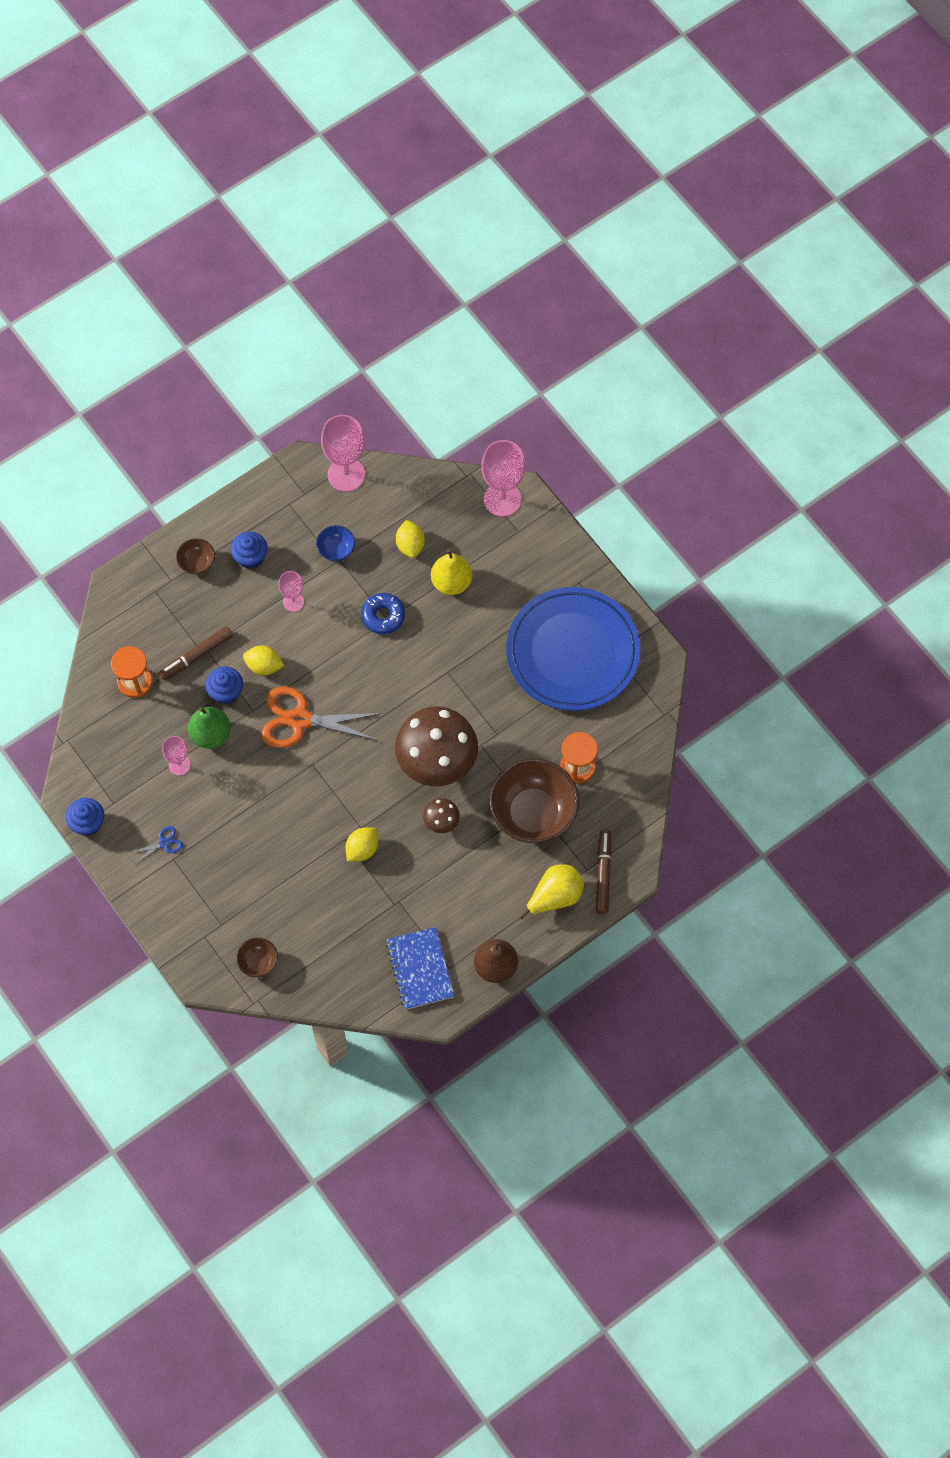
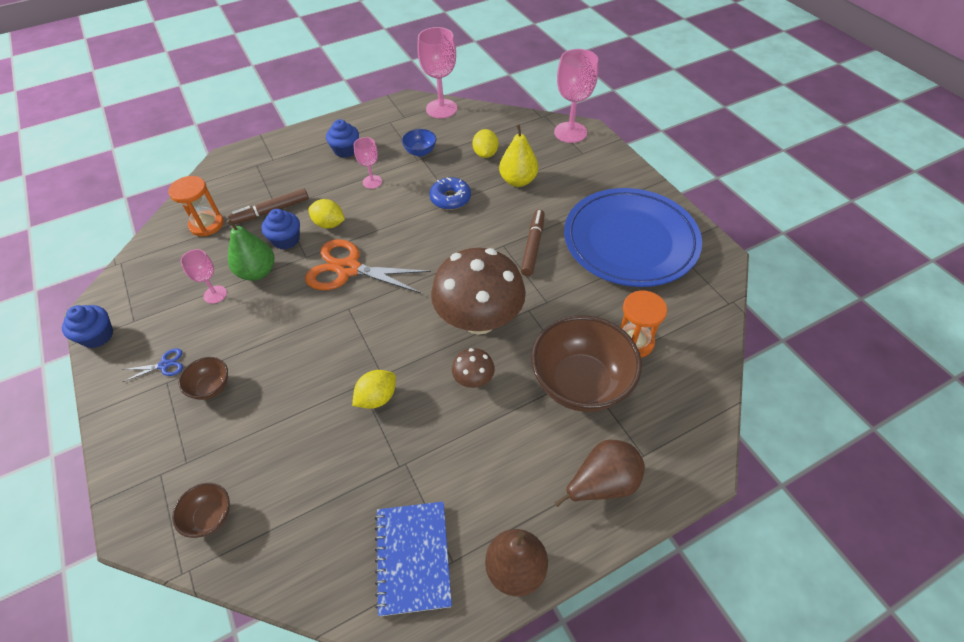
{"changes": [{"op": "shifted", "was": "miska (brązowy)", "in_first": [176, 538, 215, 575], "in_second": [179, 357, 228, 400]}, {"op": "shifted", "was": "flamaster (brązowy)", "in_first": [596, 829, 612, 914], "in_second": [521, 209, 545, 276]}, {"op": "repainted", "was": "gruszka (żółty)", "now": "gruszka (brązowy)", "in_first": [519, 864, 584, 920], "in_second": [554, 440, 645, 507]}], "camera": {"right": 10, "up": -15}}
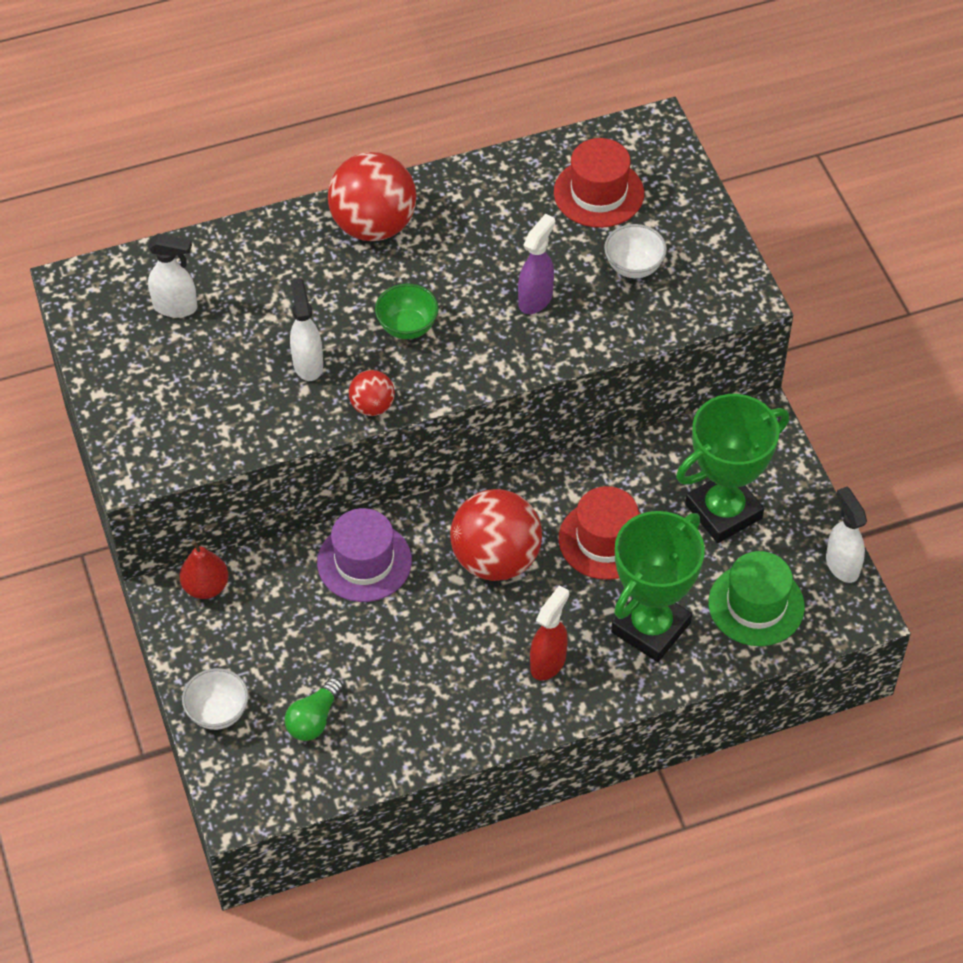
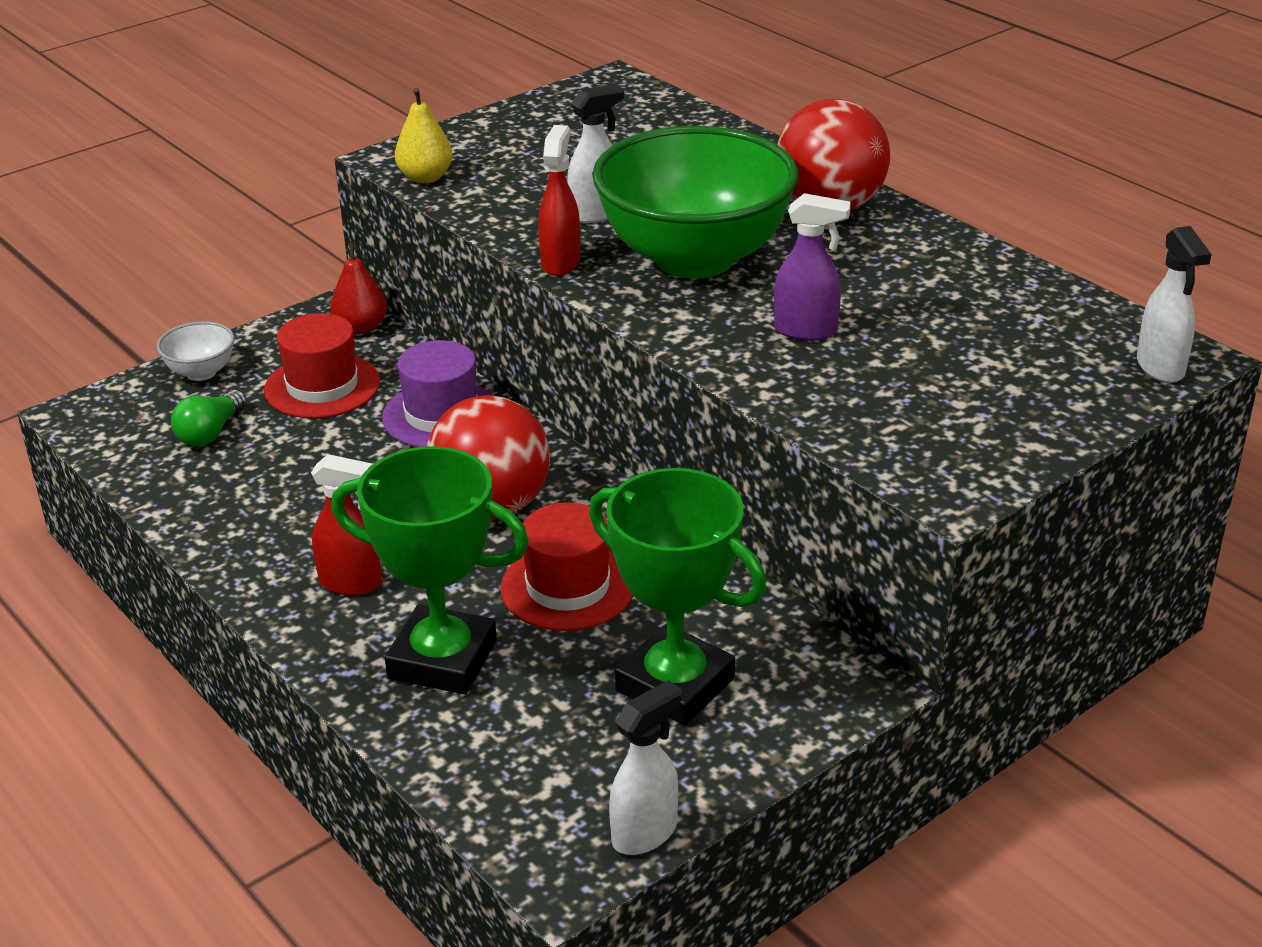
{"changes": [{"op": "rotated", "was": "żarówka (zielony)", "in_first": [285, 678, 343, 741], "in_second": [171, 390, 247, 446], "clockwise": -75}, {"op": "shifted", "was": "kapelusz (czerwony)", "in_first": [554, 138, 644, 228], "in_second": [264, 313, 380, 418]}, {"op": "new", "now": "gruszka (żółty)", "in_second": [395, 88, 453, 183]}, {"op": "swapped", "was": "piłka (czerwony)", "now": "spryskiwacz (czerwony)", "in_first": [349, 370, 395, 416], "in_second": [538, 125, 580, 276]}, {"op": "scaled", "was": "miska (zielony)", "in_first": [375, 283, 439, 339], "in_second": [592, 126, 798, 279], "ratio": 2.44}, {"op": "shifted", "was": "spryskiwacz (biały)", "in_first": [148, 233, 197, 318], "in_second": [1137, 226, 1212, 383]}, {"op": "gone", "was": "miska (biały)", "in_first": [604, 224, 667, 278]}, {"op": "gone", "was": "kapelusz (zielony)", "in_first": [709, 551, 805, 646]}], "camera": {"right": 70, "up": -20}}
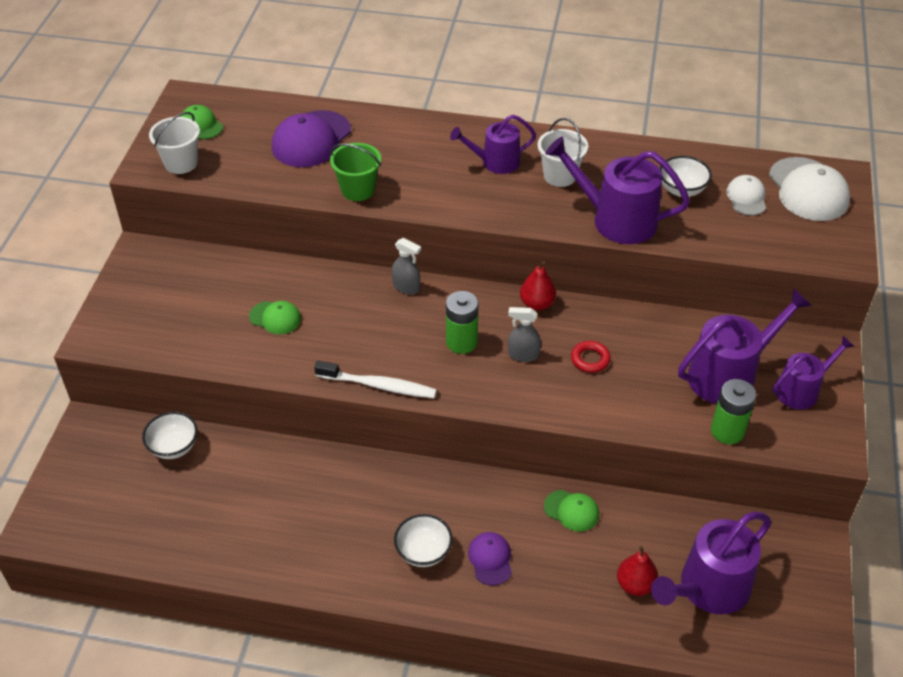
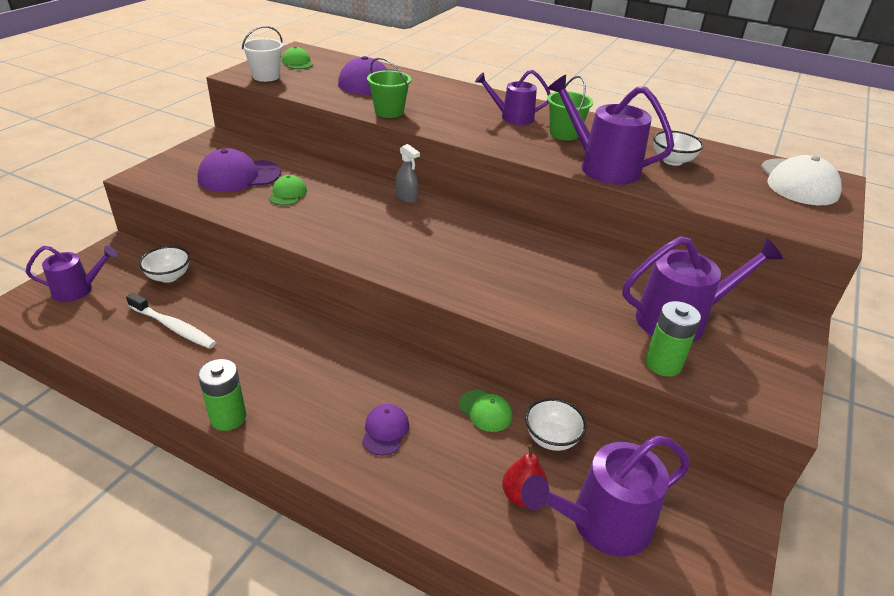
{"changes": [{"op": "shifted", "was": "konewka (fioletowy)", "in_first": [772, 336, 855, 409], "in_second": [26, 246, 117, 302]}, {"op": "shifted", "was": "szczoteczka do zębów (biały)", "in_first": [314, 361, 437, 398], "in_second": [126, 293, 216, 349]}, {"op": "new", "now": "czapka (fioletowy)", "in_second": [197, 148, 281, 192]}, {"op": "shifted", "was": "bateria (zielony)", "in_first": [446, 291, 479, 354], "in_second": [198, 359, 246, 431]}, {"op": "rotated", "was": "czapka (zielony)", "in_first": [249, 301, 301, 334], "in_second": [269, 175, 307, 206], "clockwise": -120}, {"op": "shifted", "was": "miska (biały)", "in_first": [394, 514, 453, 567], "in_second": [525, 398, 587, 451]}, {"op": "repainted", "was": "wiadro (biały)", "now": "wiadro (zielony)", "in_first": [538, 118, 588, 187], "in_second": [547, 76, 593, 141]}, {"op": "gone", "was": "spryskiwacz (szary)", "in_first": [508, 307, 541, 362]}, {"op": "gone", "was": "gruszka (czerwony)", "in_first": [520, 261, 556, 310]}, {"op": "gone", "was": "pierścień (czerwony)", "in_first": [571, 341, 611, 373]}, {"op": "gone", "was": "czapka (biały)", "in_first": [726, 175, 766, 216]}], "camera": {"right": 15, "up": -10}}
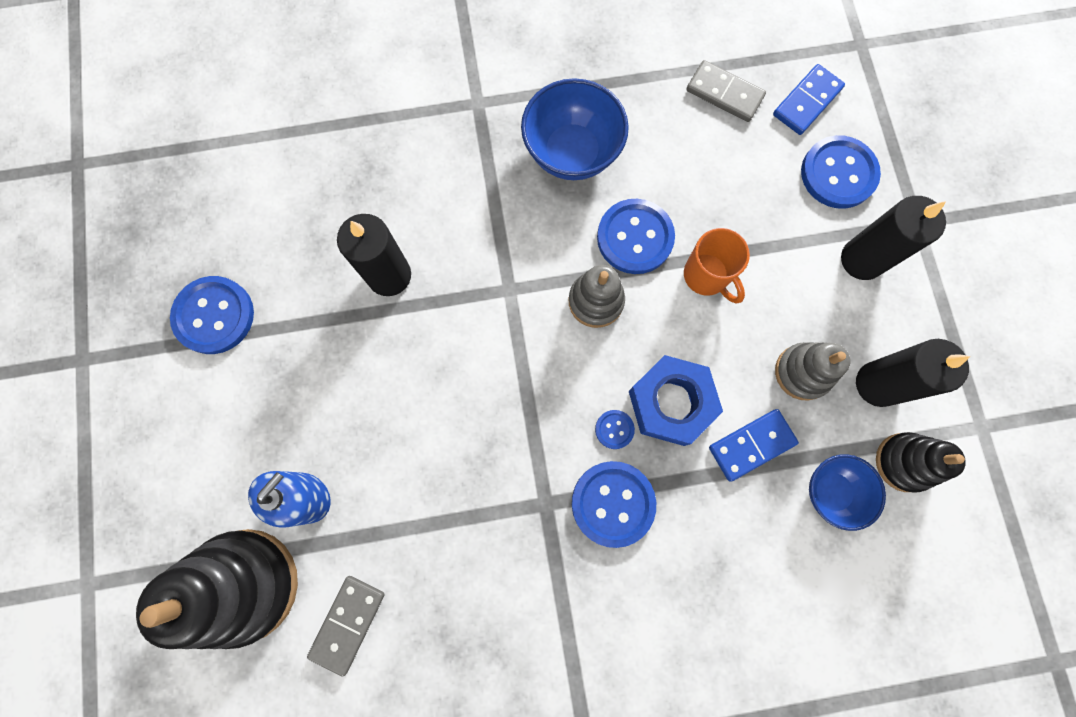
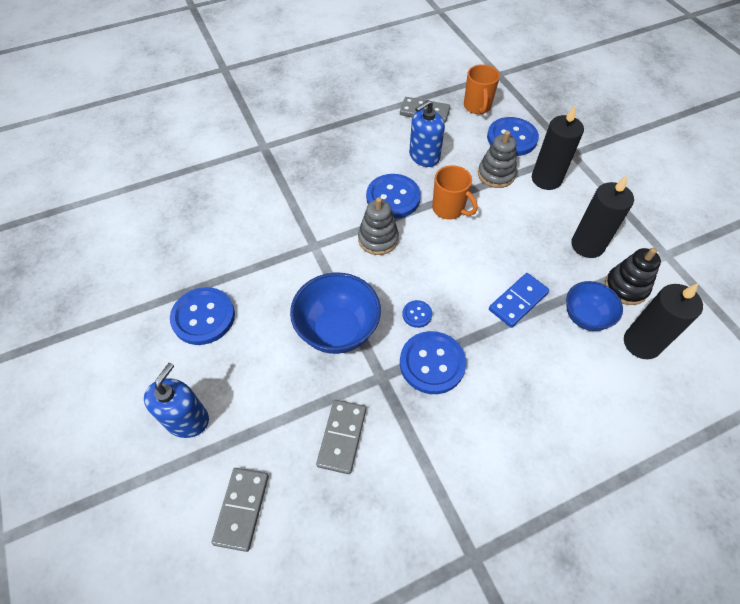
{"changes": [{"op": "shifted", "was": "guzik (niebieski)", "in_first": [170, 276, 254, 354], "in_second": [170, 287, 235, 345]}, {"op": "shifted", "was": "miska (niebieski)", "in_first": [521, 78, 629, 180], "in_second": [290, 273, 381, 354]}, {"op": "new", "now": "kostka domina (szary)", "in_second": [316, 400, 366, 474]}, {"op": "new", "now": "dozownik mydła (niebieski)", "in_second": [409, 100, 445, 167]}, {"op": "swapped", "was": "kostka domina (niebieski)", "now": "kubek (pomarańczowy)", "in_first": [773, 64, 845, 135], "in_second": [464, 64, 500, 114]}, {"op": "shifted", "was": "zabawka nakładanka (szary)", "in_first": [775, 342, 851, 400], "in_second": [478, 131, 517, 188]}, {"op": "shifted", "was": "świeca (czarny)", "in_first": [337, 214, 411, 296], "in_second": [624, 283, 703, 359]}, {"op": "gone", "was": "zabawka nakładanka (czarny)", "in_first": [136, 529, 298, 649]}, {"op": "gone", "was": "nakrętka (niebieski)", "in_first": [629, 355, 723, 446]}], "camera": {"right": -15, "up": -20}}
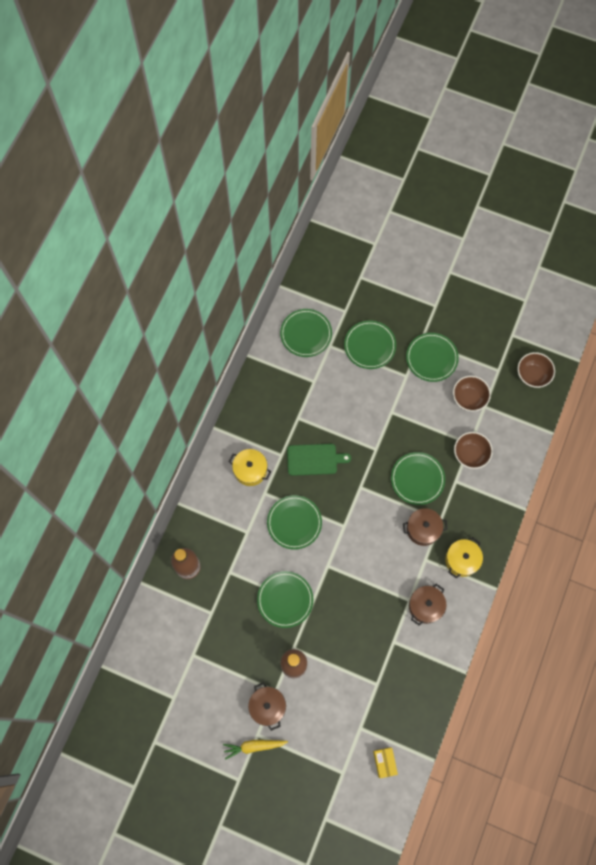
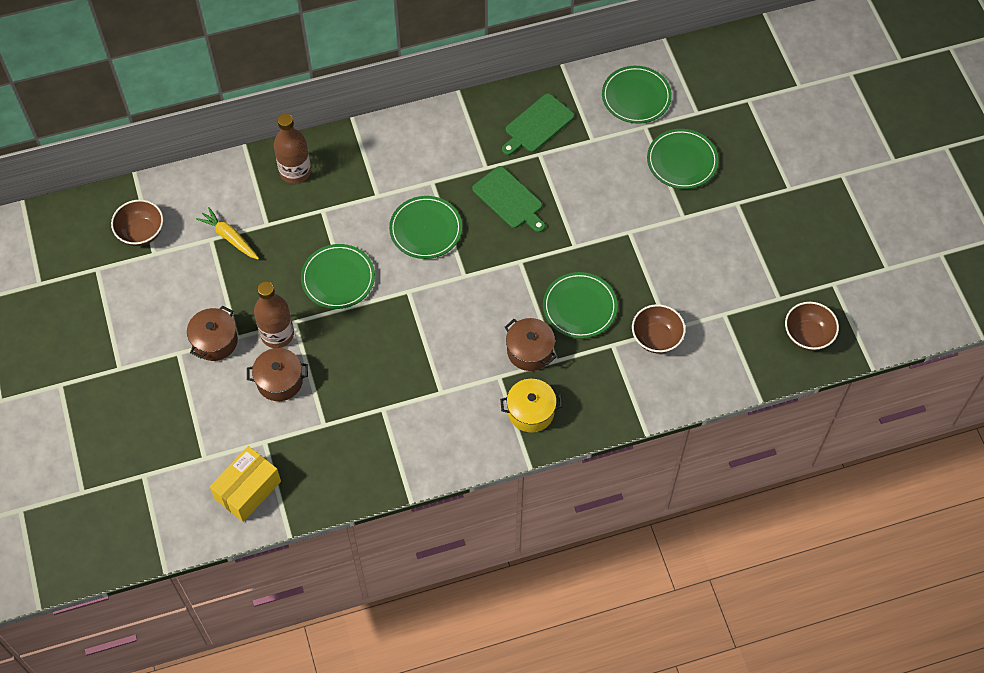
{"changes": [{"op": "shifted", "was": "miska (brązowy)", "in_first": [453, 376, 491, 411], "in_second": [111, 199, 163, 246]}, {"op": "shifted", "was": "marchewka (żółty)", "in_first": [223, 740, 288, 760], "in_second": [196, 207, 259, 259]}, {"op": "scaled", "was": "pudełko (żółty)", "in_first": [373, 747, 398, 778], "in_second": [210, 446, 281, 522], "ratio": 1.61}, {"op": "shifted", "was": "garnek (brązowy)", "in_first": [409, 584, 446, 626], "in_second": [247, 348, 308, 401]}, {"op": "new", "now": "deska do krojenia (zielony)", "in_second": [502, 93, 575, 155]}, {"op": "gone", "was": "garnek (żółty)", "in_first": [229, 449, 271, 486]}, {"op": "gone", "was": "talerz (zielony)", "in_first": [406, 333, 459, 382]}], "camera": {"right": 50, "up": -10}}
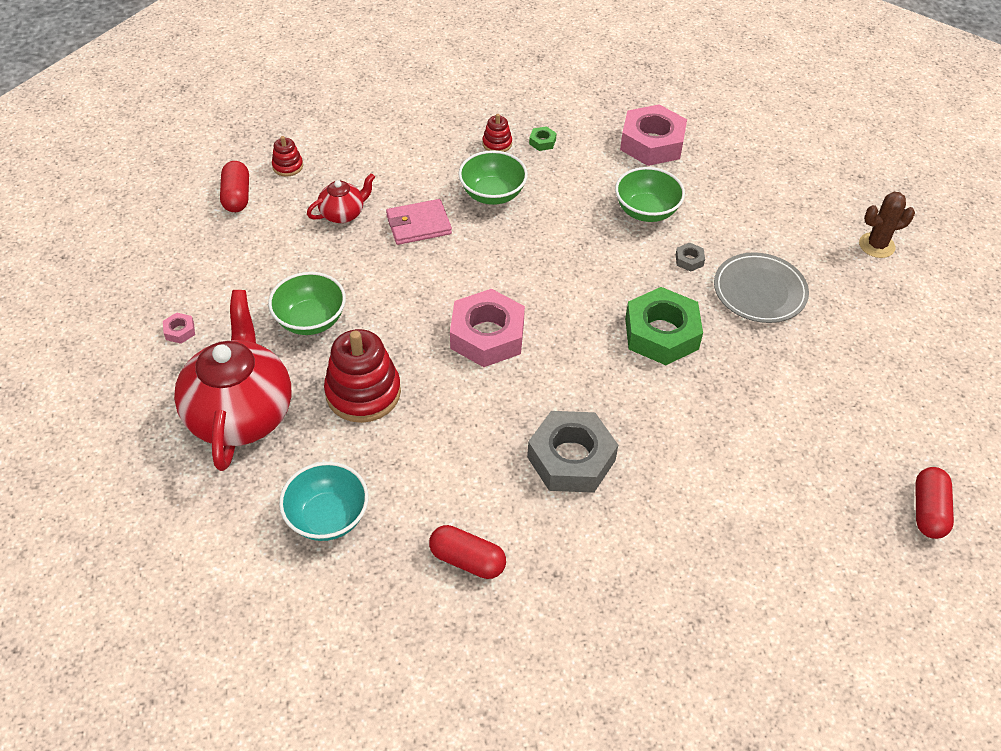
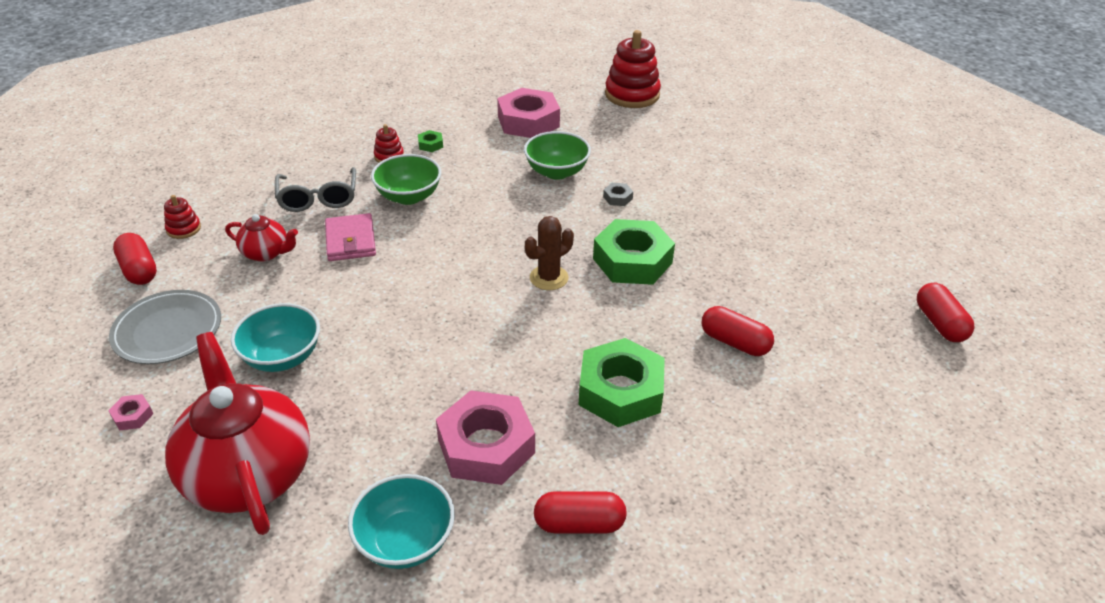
{"changes": [{"op": "shifted", "was": "talerz (szary)", "in_first": [714, 252, 809, 323], "in_second": [109, 290, 221, 364]}, {"op": "rotated", "was": "imbryk (czerwony)", "in_first": [307, 173, 375, 223], "in_second": [225, 214, 298, 261], "clockwise": 75}, {"op": "repainted", "was": "miska (zielony)", "now": "miska (turkusowy)", "in_first": [268, 272, 346, 335], "in_second": [231, 303, 320, 372]}, {"op": "new", "now": "okulary (szary)", "in_second": [275, 167, 356, 212]}, {"op": "rotated", "was": "portfel (różowy)", "in_first": [386, 199, 452, 245], "in_second": [325, 213, 376, 261], "clockwise": -60}, {"op": "shifted", "was": "nakrętka (różowy)", "in_first": [450, 289, 525, 367], "in_second": [436, 390, 535, 485]}, {"op": "shifted", "was": "kaktus (brązowy)", "in_first": [859, 192, 915, 258], "in_second": [525, 216, 574, 290]}, {"op": "repainted", "was": "nakrętka (szary)", "now": "nakrętka (zielony)", "in_first": [527, 411, 618, 493], "in_second": [579, 338, 665, 427]}, {"op": "shifted", "was": "zabawka nakładanka (czerwony)", "in_first": [324, 329, 401, 423], "in_second": [605, 30, 661, 108]}, {"op": "new", "now": "kapsułka (czerwony)", "in_second": [702, 306, 774, 356]}], "camera": {"right": -25, "up": -10}}
